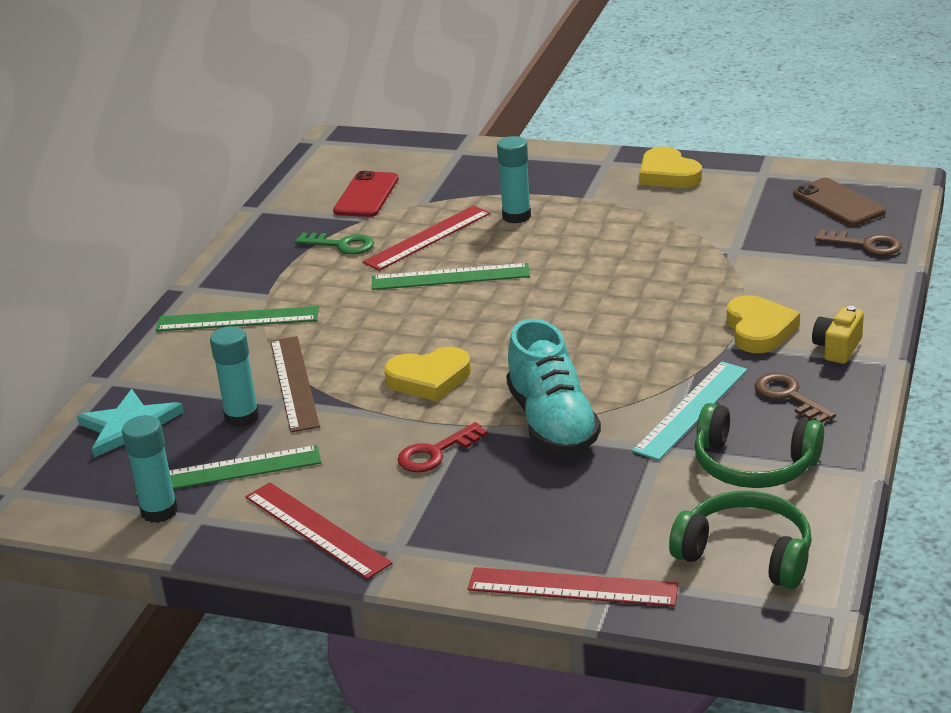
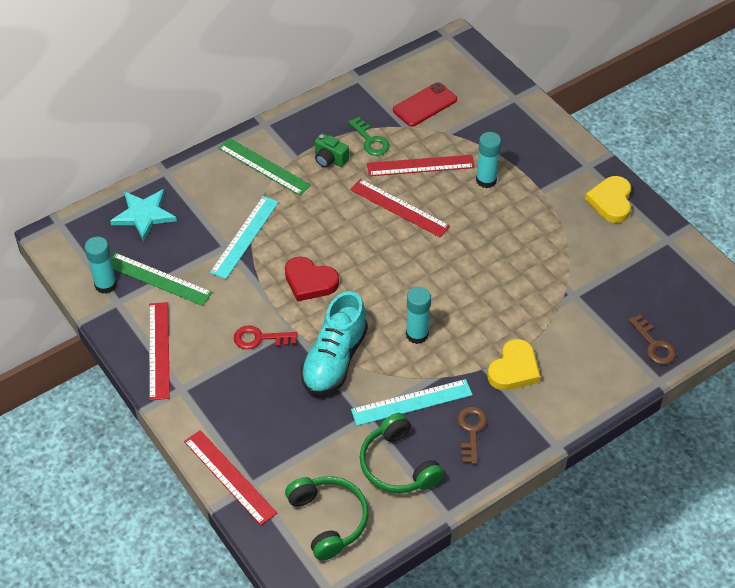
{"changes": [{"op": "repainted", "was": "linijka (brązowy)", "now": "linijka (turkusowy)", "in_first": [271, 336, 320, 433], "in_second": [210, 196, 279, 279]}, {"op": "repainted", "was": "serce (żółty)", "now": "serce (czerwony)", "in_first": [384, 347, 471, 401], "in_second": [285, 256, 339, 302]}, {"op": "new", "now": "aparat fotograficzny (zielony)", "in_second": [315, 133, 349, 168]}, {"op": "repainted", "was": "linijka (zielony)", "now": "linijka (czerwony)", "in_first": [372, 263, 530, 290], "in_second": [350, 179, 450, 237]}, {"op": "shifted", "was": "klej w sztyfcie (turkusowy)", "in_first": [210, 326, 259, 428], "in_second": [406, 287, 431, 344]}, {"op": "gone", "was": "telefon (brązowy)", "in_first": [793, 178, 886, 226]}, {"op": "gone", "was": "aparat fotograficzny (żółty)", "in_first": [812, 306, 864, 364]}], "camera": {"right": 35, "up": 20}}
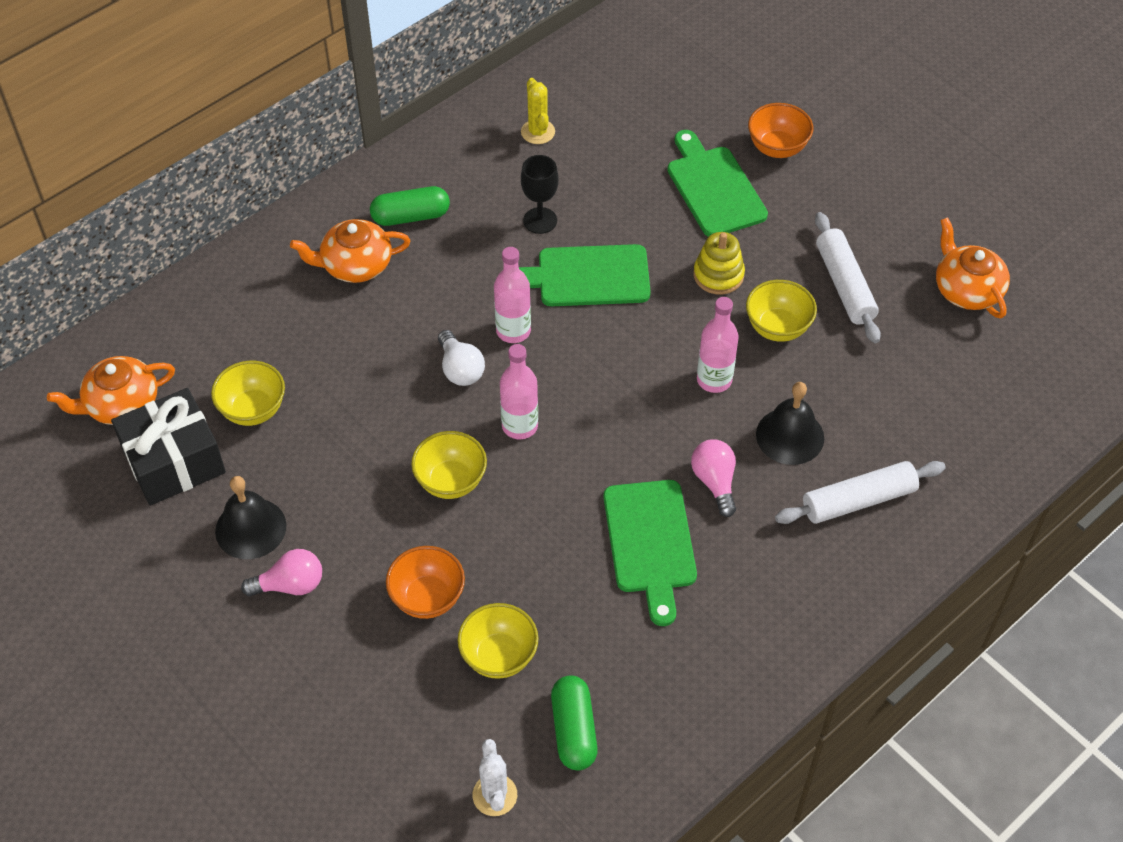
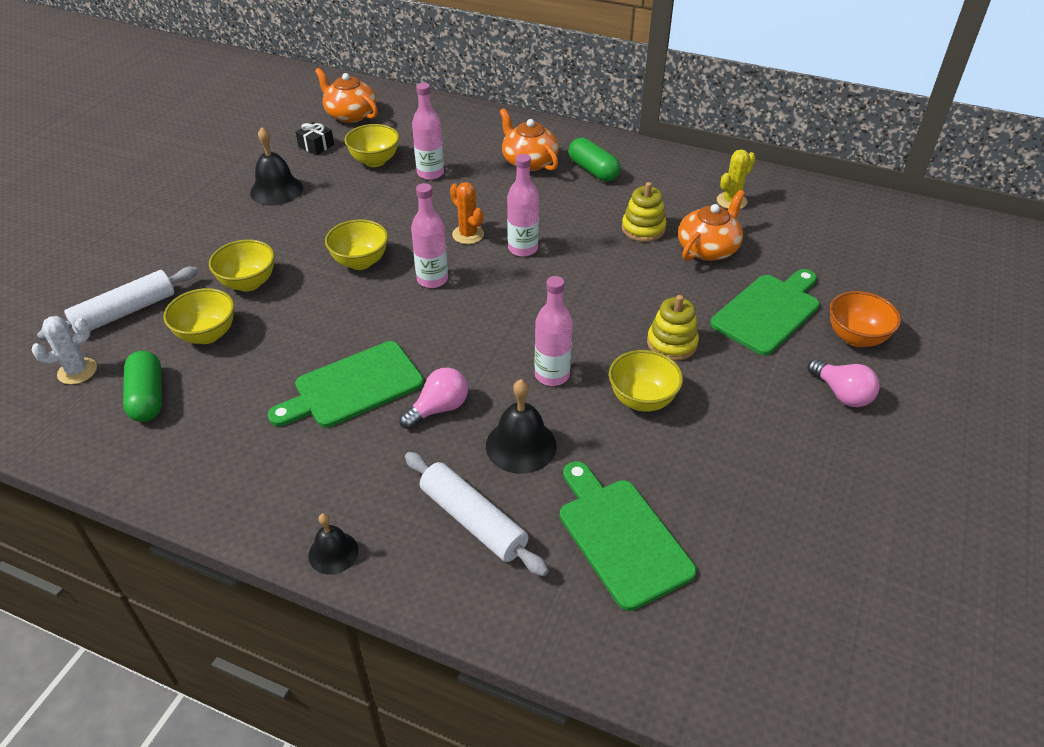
{"changes": [{"op": "shifted", "was": "wałek do ciasta (biały)", "in_first": [815, 212, 881, 343], "in_second": [37, 267, 198, 340]}, {"op": "rotated", "was": "kapsułka (zielony)", "in_first": [551, 676, 598, 770], "in_second": [123, 351, 162, 422], "clockwise": -75}, {"op": "repainted", "was": "miska (pomarańczowy)", "now": "miska (żółty)", "in_first": [386, 546, 465, 619], "in_second": [209, 239, 275, 292]}, {"op": "scaled", "was": "prezent (czarny)", "in_first": [111, 388, 226, 506], "in_second": [296, 122, 334, 155], "ratio": 0.45}, {"op": "new", "now": "dzwonek (czarny)", "in_second": [308, 513, 358, 574]}, {"op": "new", "now": "butelka (różowy)", "in_second": [412, 83, 444, 180]}, {"op": "swapped", "was": "żarówka (biały)", "now": "kaktus (pomarańczowy)", "in_first": [438, 330, 485, 386], "in_second": [450, 182, 484, 244]}, {"op": "shifted", "was": "deska do krojenia (zielony)", "in_first": [519, 244, 651, 306], "in_second": [560, 461, 697, 611]}, {"op": "swapped", "was": "kielich (czarny)", "now": "zabawka nakładanka (żółty)", "in_first": [521, 155, 558, 234], "in_second": [622, 182, 666, 242]}, {"op": "shifted", "was": "imbryk (pomarańczowy)", "in_first": [936, 217, 1010, 318], "in_second": [678, 190, 745, 261]}, {"op": "shifted", "was": "żarówka (różowy)", "in_first": [241, 549, 322, 596], "in_second": [808, 359, 880, 407]}], "camera": {"right": 65, "up": -10}}
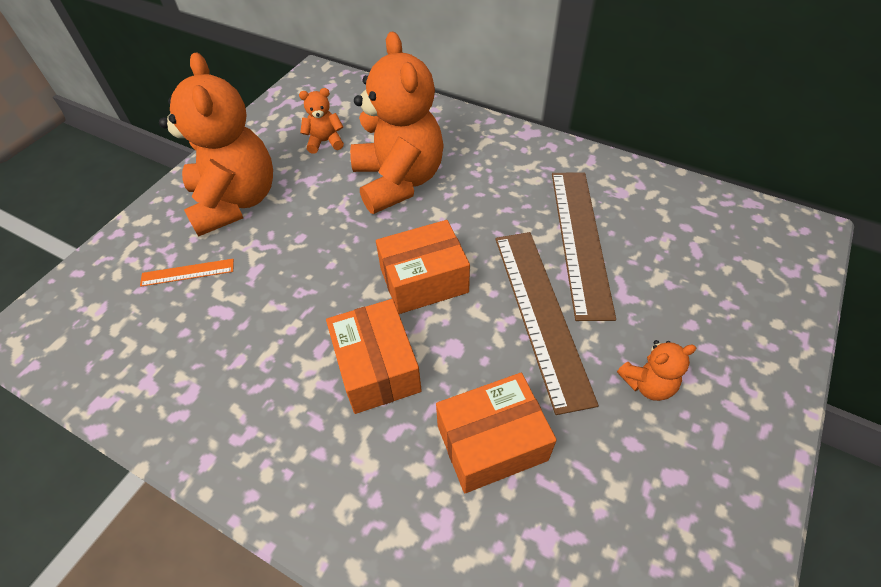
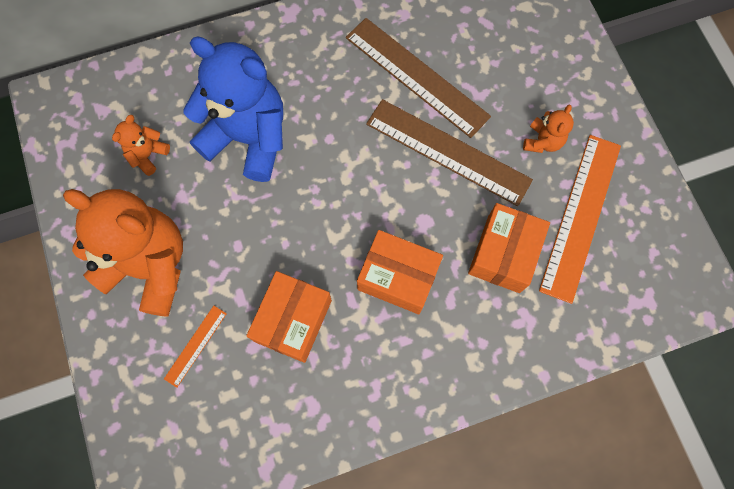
{"changes": [{"op": "repainted", "was": "miś (pomarańczowy)", "now": "miś (niebieski)", "in_first": [350, 31, 444, 214], "in_second": [183, 37, 283, 182]}, {"op": "shifted", "was": "pudełko (pomarańczowy)", "in_first": [376, 220, 470, 314], "in_second": [246, 271, 332, 363]}, {"op": "new", "now": "linijka (pomarańczowy)", "in_second": [539, 135, 621, 304]}], "camera": {"right": -50, "up": 20}}
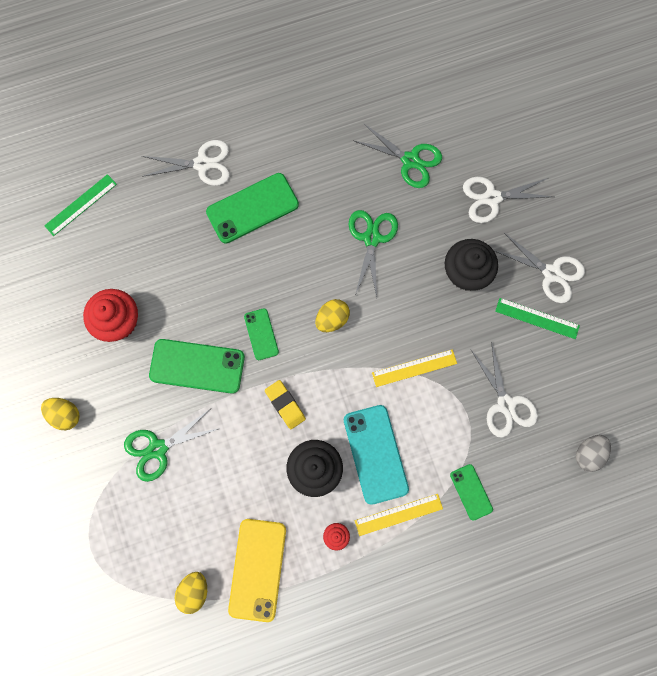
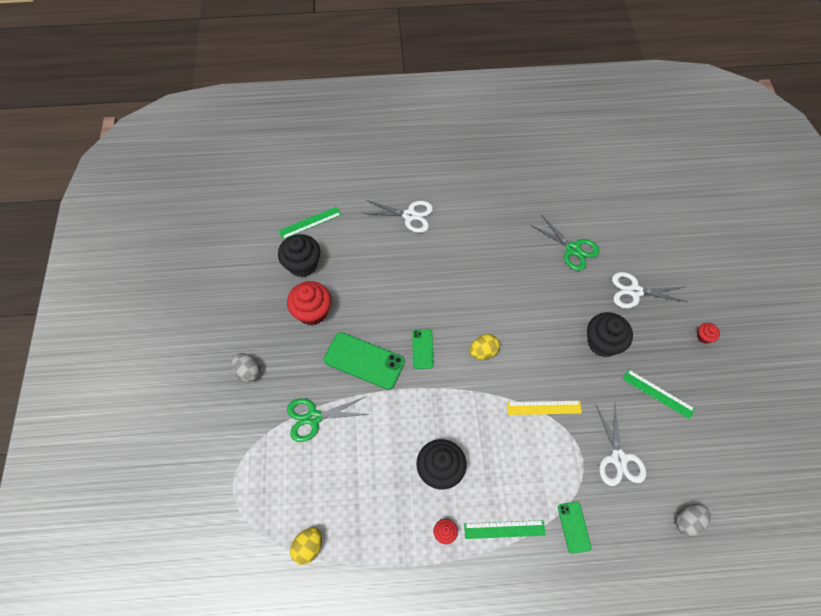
{"changes": [{"op": "repainted", "was": "jajko (żółty)", "now": "jajko (szary)", "in_first": [41, 398, 80, 430], "in_second": [231, 353, 260, 382]}, {"op": "new", "now": "muffinka (czarny)", "in_second": [278, 234, 321, 277]}, {"op": "repainted", "was": "linijka (żółty)", "now": "linijka (zielony)", "in_first": [355, 494, 443, 536], "in_second": [464, 520, 546, 539]}, {"op": "new", "now": "muffinka (czerwony)", "in_second": [697, 323, 720, 344]}, {"op": "gone", "was": "telefon (zielony)", "in_first": [206, 173, 299, 244]}, {"op": "gone", "was": "telefon (żółty)", "in_first": [228, 519, 286, 622]}, {"op": "gone", "was": "gumka do mazania (żółty)", "in_first": [265, 380, 306, 429]}, {"op": "gone", "was": "telefon (turkusowy)", "in_first": [344, 405, 409, 505]}, {"op": "gone", "was": "nożyczki (zielony)", "in_first": [348, 210, 398, 297]}, {"op": "gone", "was": "nożyczki (biały)", "in_first": [495, 233, 585, 303]}], "camera": {"right": 15, "up": -15}}
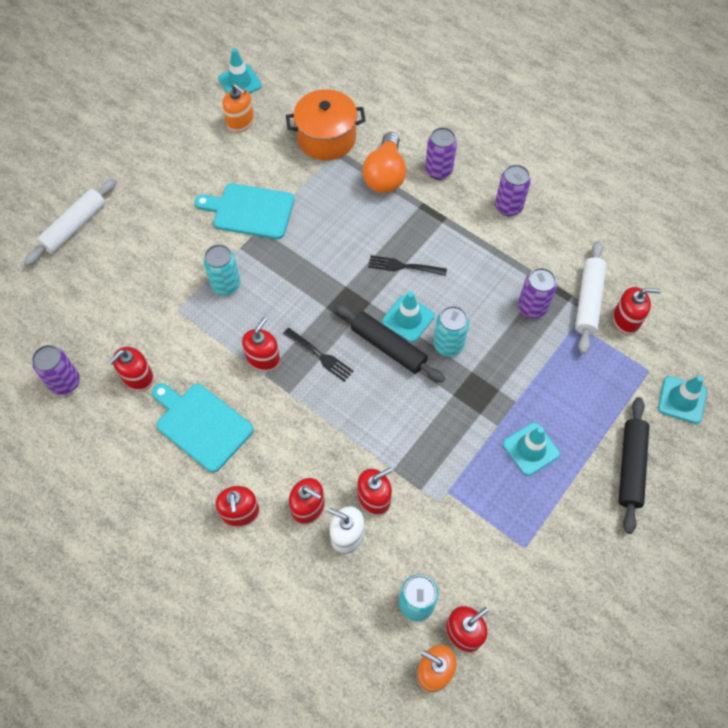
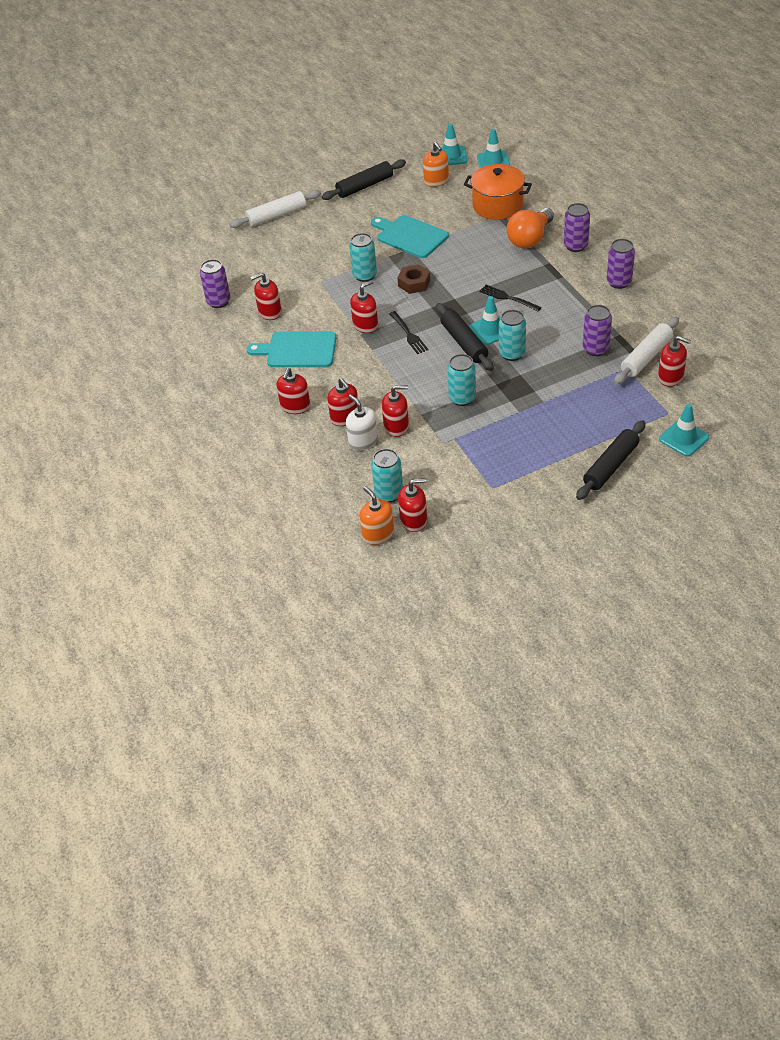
{"changes": [{"op": "rotated", "was": "deska do krojenia (turkusowy)", "in_first": [152, 383, 254, 472], "in_second": [247, 331, 336, 367], "clockwise": -60}, {"op": "new", "now": "wałek do ciasta (czarny)", "in_second": [322, 159, 406, 200]}, {"op": "new", "now": "nakrętka (brązowy)", "in_second": [397, 264, 430, 294]}, {"op": "new", "now": "puszka (turkusowy)", "in_second": [447, 354, 476, 406]}, {"op": "shifted", "was": "pachołek (turkusowy)", "in_first": [503, 422, 560, 476], "in_second": [477, 129, 510, 168]}], "camera": {"right": 30, "up": -15}}
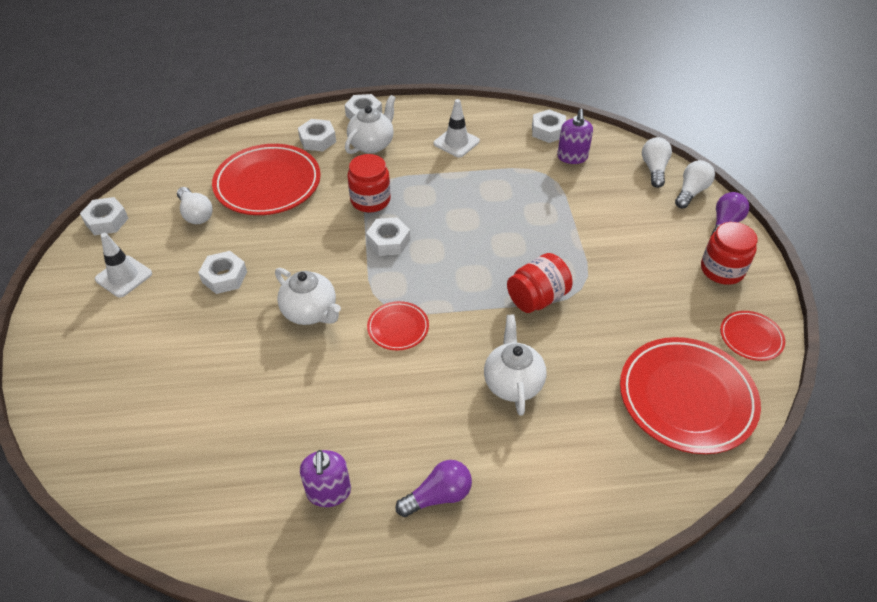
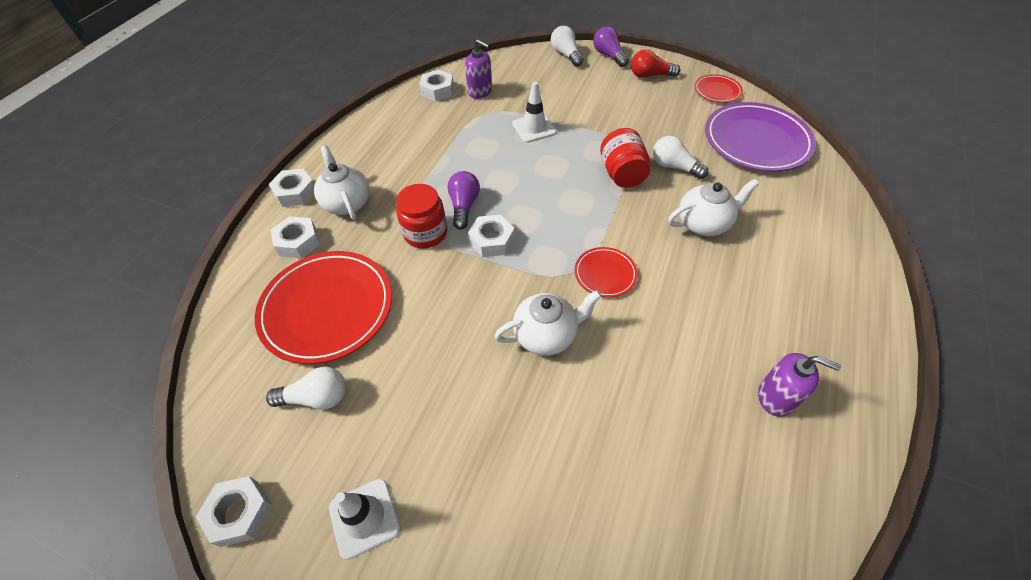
{"changes": [{"op": "shifted", "was": "żarówka (fioletowy)", "in_first": [396, 460, 472, 517], "in_second": [447, 171, 480, 230]}, {"op": "shifted", "was": "pachołek (biały)", "in_first": [434, 99, 480, 158], "in_second": [512, 82, 557, 143]}, {"op": "swapped", "was": "słoik (czerwony)", "now": "żarówka (czerwony)", "in_first": [701, 222, 757, 285], "in_second": [631, 49, 680, 78]}, {"op": "shifted", "was": "żarówka (biały)", "in_first": [642, 137, 672, 188], "in_second": [653, 136, 708, 179]}, {"op": "rotated", "was": "imbryk (biały)", "in_first": [484, 315, 547, 416], "in_second": [668, 179, 759, 236], "clockwise": 135}, {"op": "repainted", "was": "talerz (czerwony)", "now": "talerz (fioletowy)", "in_first": [620, 337, 761, 454], "in_second": [705, 102, 816, 172]}, {"op": "gone", "was": "nakrętka (biały)", "in_first": [198, 251, 247, 294]}], "camera": {"right": -60, "up": 5}}
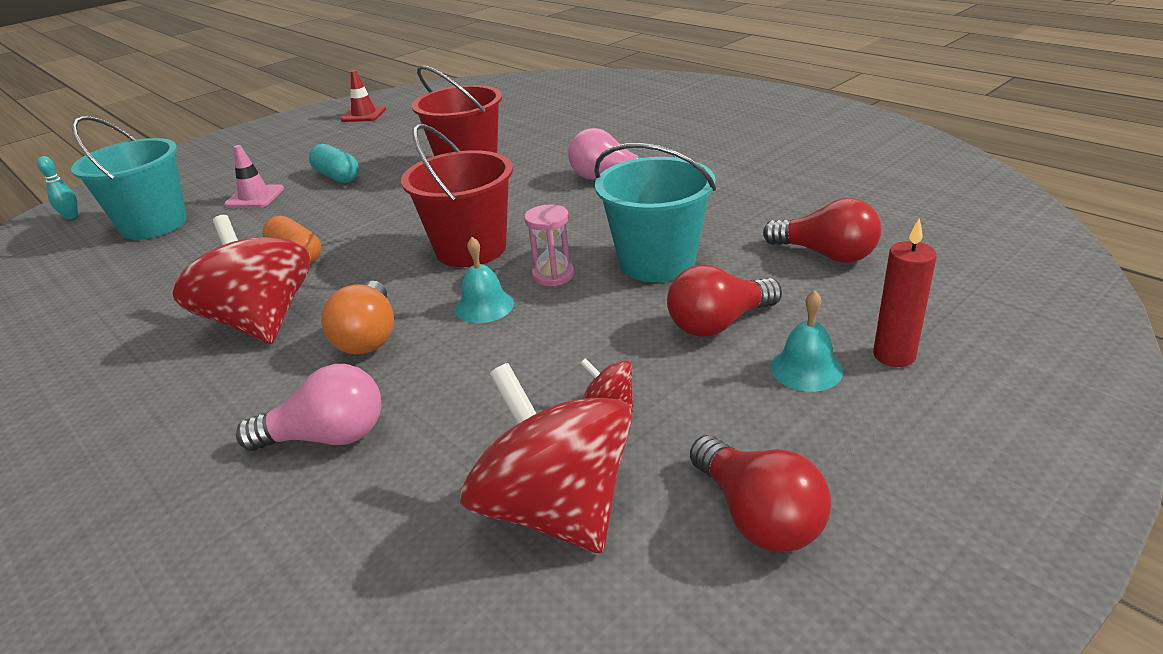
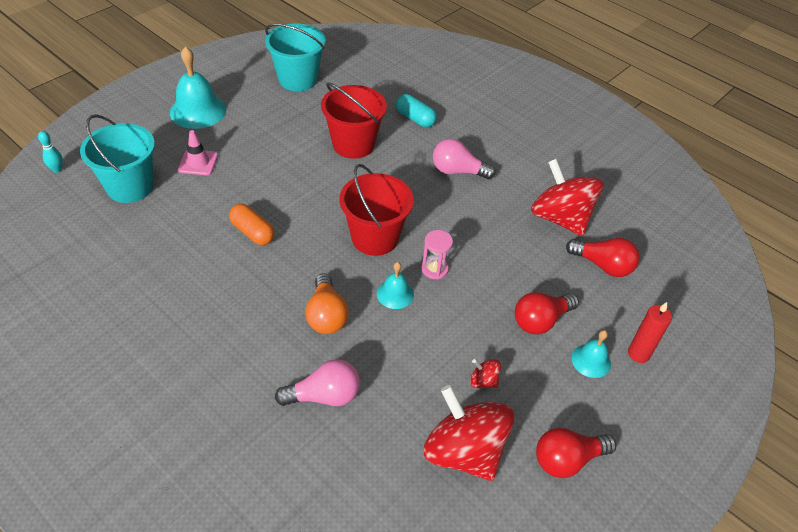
{"changes": [{"op": "new", "now": "dzwonek (turkusowy)", "in_second": [170, 46, 226, 129]}, {"op": "shifted", "was": "wiadro (turkusowy)", "in_first": [594, 143, 716, 282], "in_second": [265, 23, 326, 91]}, {"op": "shifted", "was": "kapsułka (turkusowy)", "in_first": [309, 144, 359, 183], "in_second": [396, 94, 437, 127]}, {"op": "shifted", "was": "bączek (czerwony)", "in_first": [173, 215, 310, 344], "in_second": [531, 159, 604, 236]}, {"op": "rotated", "was": "żarówka (czerwony)", "in_first": [690, 435, 831, 552], "in_second": [536, 428, 616, 478], "clockwise": 105}, {"op": "gone", "was": "pachołek (czerwony)", "in_first": [341, 70, 386, 122]}], "camera": {"right": -10, "up": 15}}
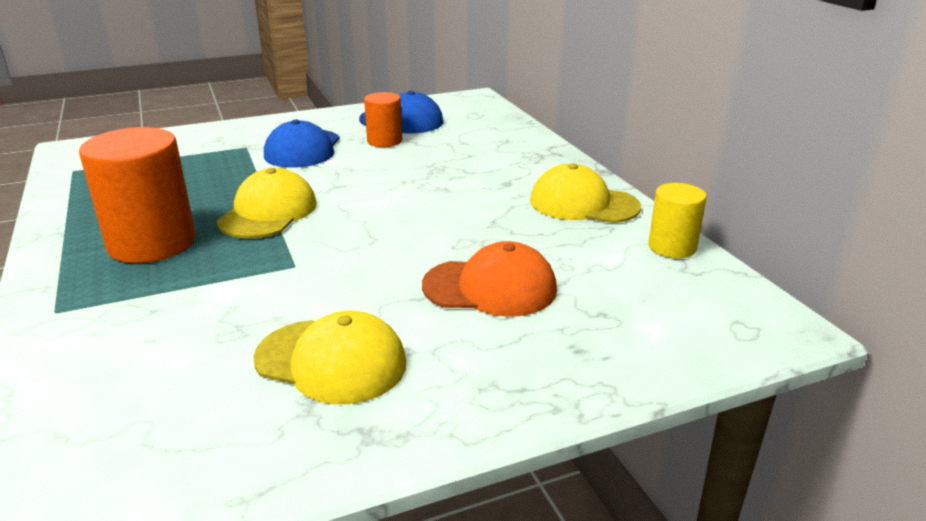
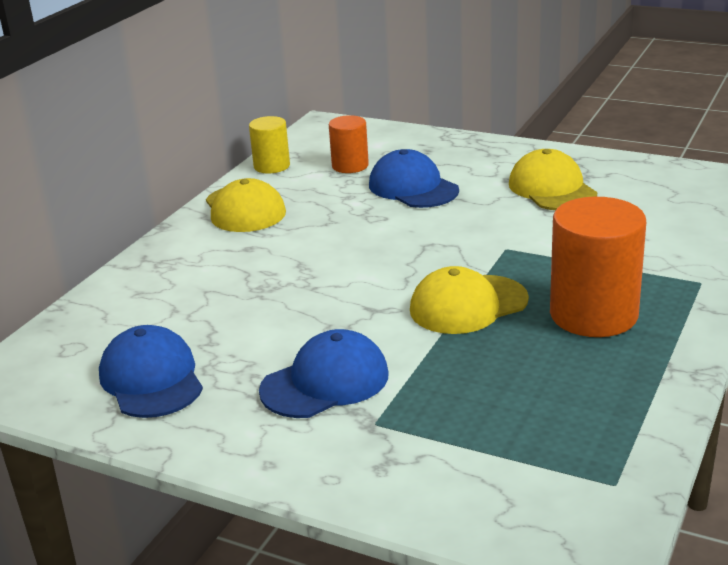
{"changes": [{"op": "shifted", "was": "walec (pomarańczowy)", "in_first": [364, 92, 402, 147], "in_second": [329, 115, 369, 173]}, {"op": "repainted", "was": "czapka (pomarańczowy)", "now": "czapka (niebieski)", "in_first": [422, 241, 557, 316], "in_second": [369, 149, 459, 208]}], "camera": {"right": -130, "up": 0}}
